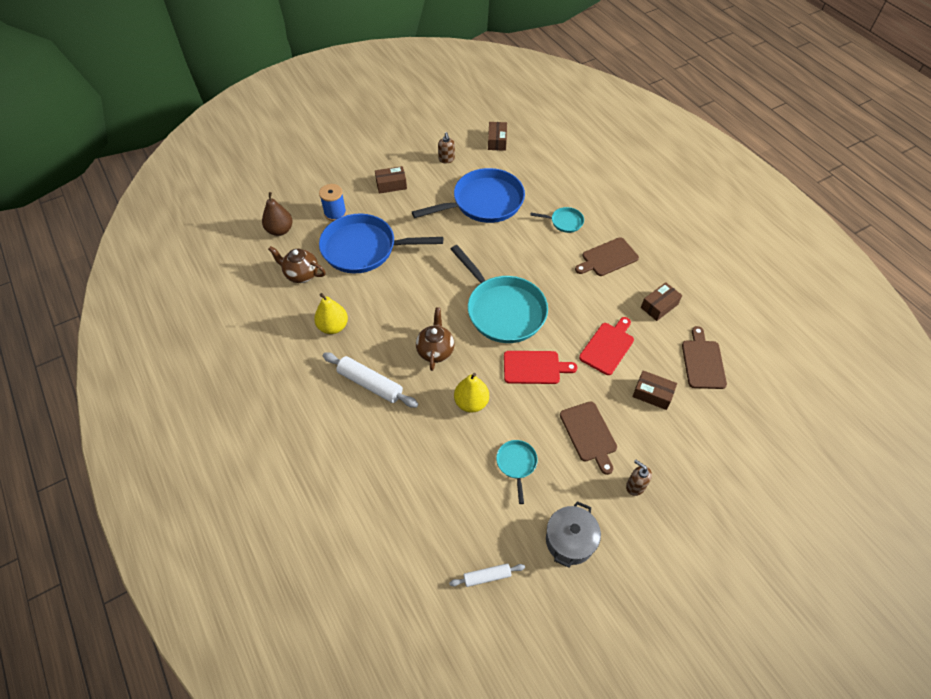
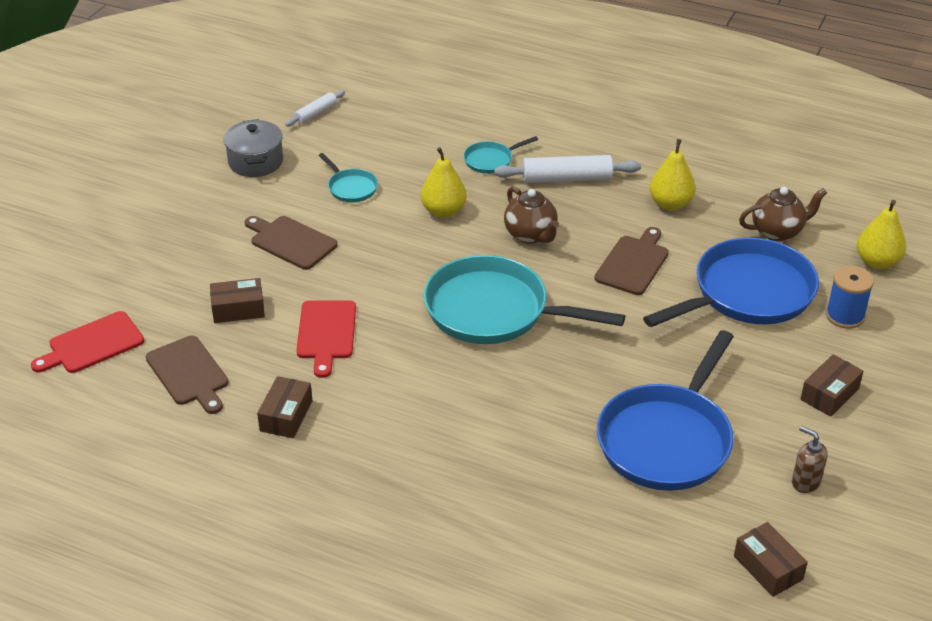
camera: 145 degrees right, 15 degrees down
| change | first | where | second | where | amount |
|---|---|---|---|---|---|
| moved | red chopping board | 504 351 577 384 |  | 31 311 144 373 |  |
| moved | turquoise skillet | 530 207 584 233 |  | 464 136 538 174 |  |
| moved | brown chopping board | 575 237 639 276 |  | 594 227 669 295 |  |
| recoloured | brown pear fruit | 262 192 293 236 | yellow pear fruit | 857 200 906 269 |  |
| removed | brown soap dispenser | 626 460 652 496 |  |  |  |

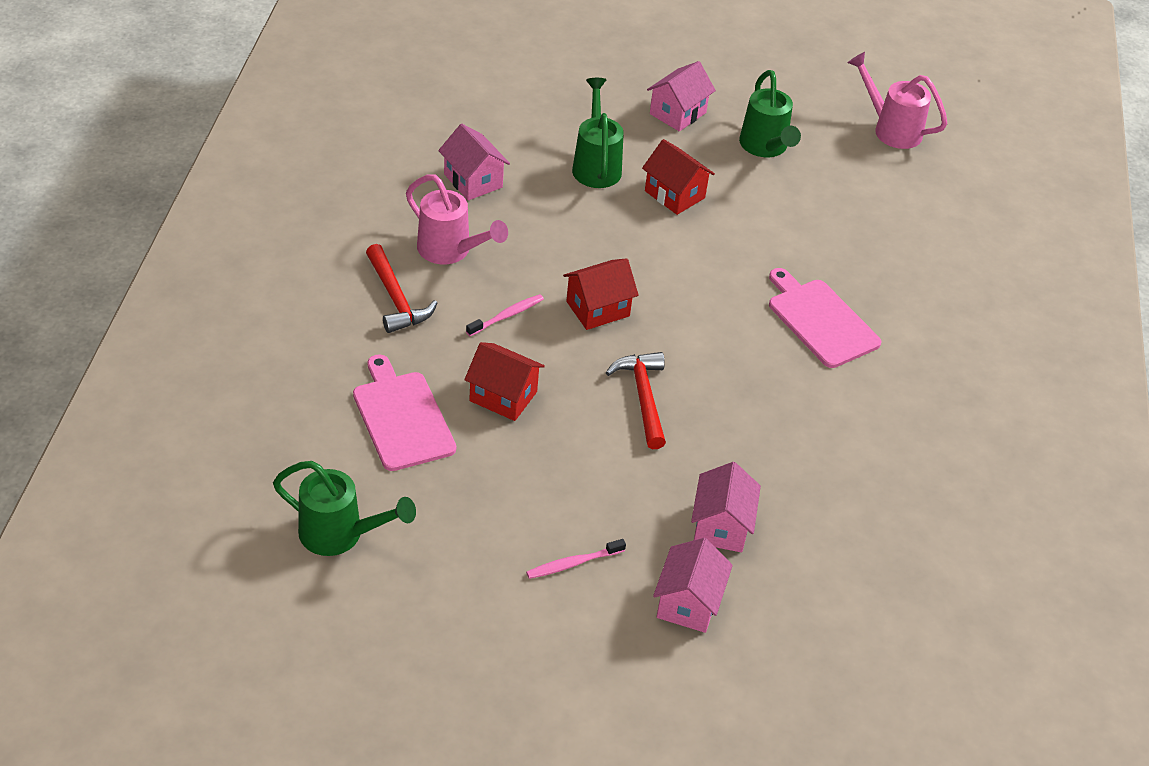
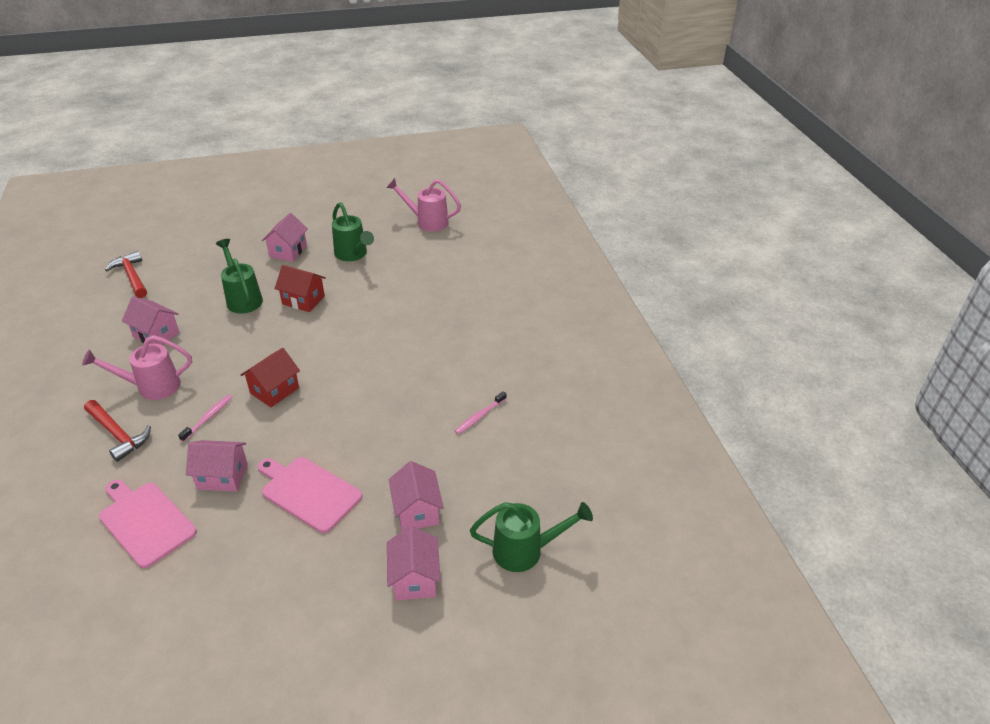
camera: 20 degrees left, 5 degrees down
| change | first | where | second | where | amount |
|---|---|---|---|---|---|
| turned | rosy watering can | 406 174 508 264 |  | 82 335 192 400 | 150 degrees clockwise |
| moved | red claw hammer | 606 352 666 449 |  | 105 251 147 298 |  |
| recoloured | red house | 464 342 545 421 | rosy house | 186 440 248 492 |  |
| moved | rosy chopping board | 769 268 881 368 |  | 258 457 362 533 |  |
| moved | rosy tooth brush | 526 539 626 579 |  | 455 391 507 434 |  |
| moved | green watering can | 273 461 416 556 |  | 470 502 593 572 |  |

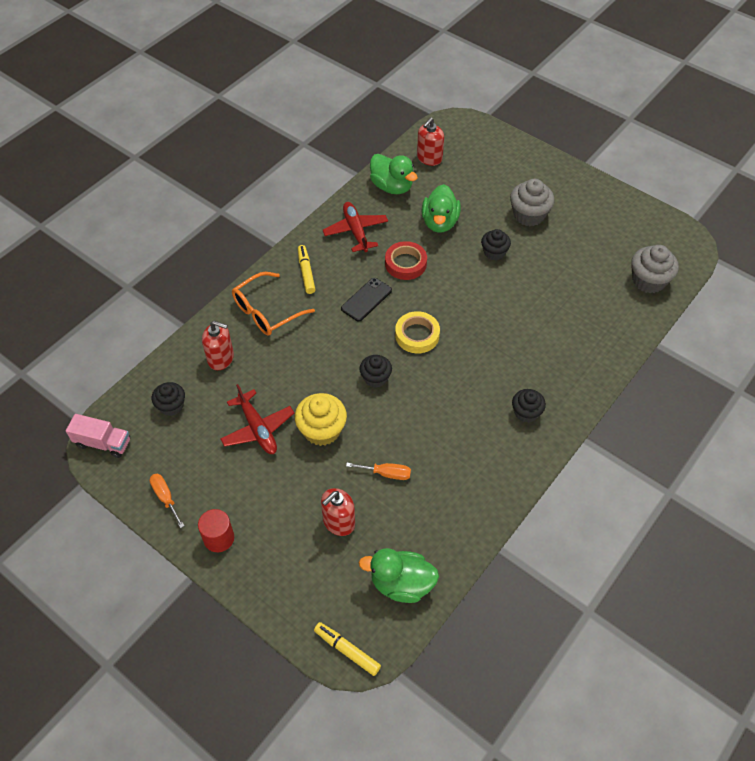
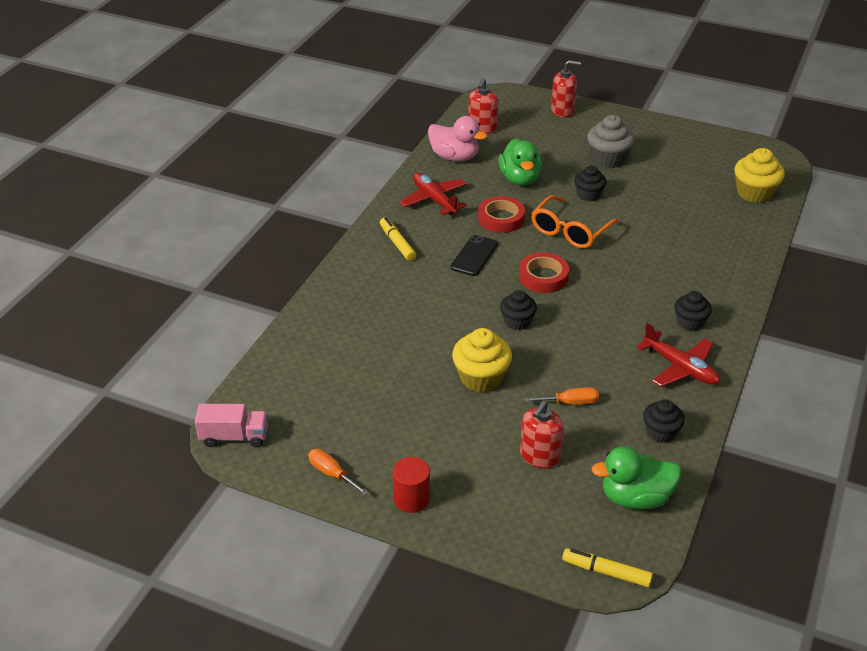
camera: 15 degrees left, 15 degrees down
| change | first | where | second | where | amount |
|---|---|---|---|---|---|
| recoloured | green rubber duck | 370 154 418 194 | rosy rubber duck | 428 116 488 162 |  |
| recoloured | yellow sticky tape | 395 311 440 354 | red sticky tape | 519 253 569 293 |  |
| moved | orange spectacles | 232 272 315 336 |  | 531 195 620 248 |  |
| moved | red soap dispenser | 202 321 234 370 |  | 551 60 581 117 |  |
| moved | red aeroplane | 220 384 294 454 |  | 636 323 720 387 |  |
| moved | black muffin | 152 382 185 416 |  | 643 399 685 443 |  |
| recoloured | gray muffin | 631 245 679 293 | yellow muffin | 734 148 785 203 |  |

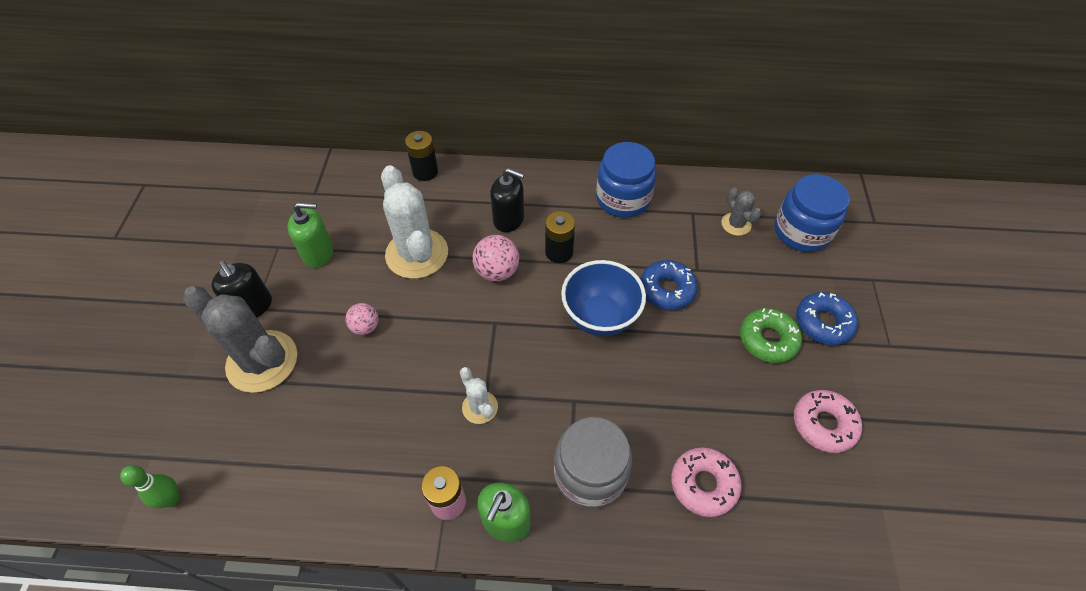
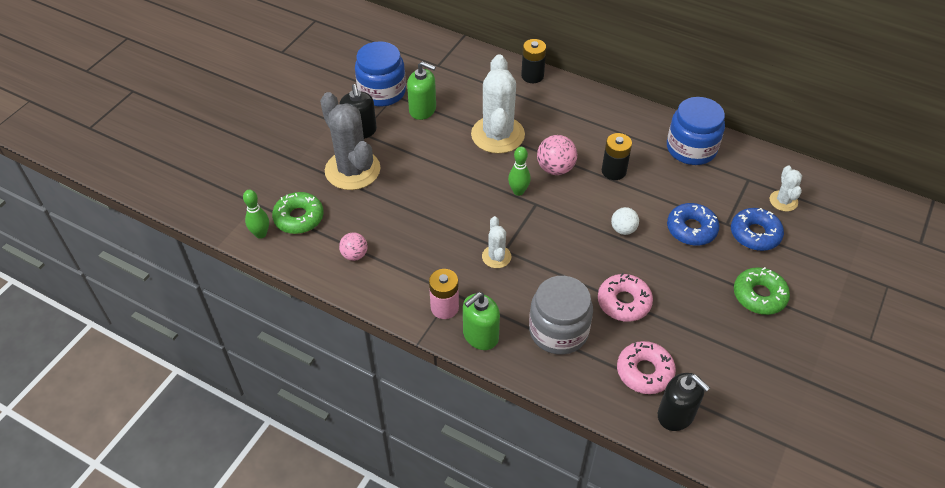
camera: 25 degrees right, 5 degrees down
| change | first | where | second | where | amount |
|---|---|---|---|---|---|
| added |  |  | green doughnut | 272 192 324 234 |  |
| moved | rosy ball | 345 303 379 335 |  | 339 233 368 261 |  |
| moved | royal blue preserve jar | 775 174 850 252 |  | 355 41 406 106 |  |
| added |  |  | green skittle | 508 147 531 196 |  |
| moved | rosy doughnut | 794 390 862 453 |  | 598 273 653 322 |  |
| replaced | royal blue deep dish | 561 260 646 336 | white ball | 611 207 639 235 |  |
| moved | black soap dispenser | 490 168 524 232 |  | 658 373 710 431 |  |
| moved | royal blue doughnut | 796 292 858 345 |  | 731 208 784 251 |  |
| recoloured | gray saguaro cactus | 721 188 761 236 | white saguaro cactus | 770 166 802 212 |  |

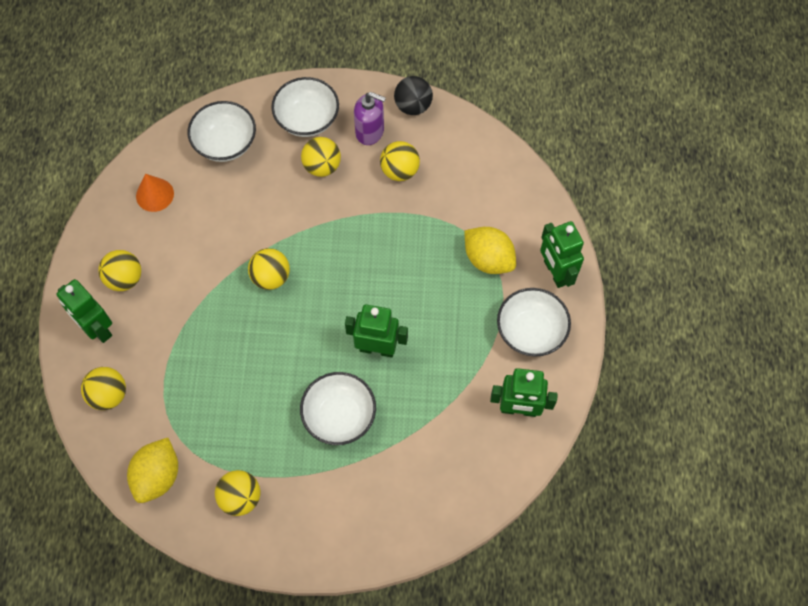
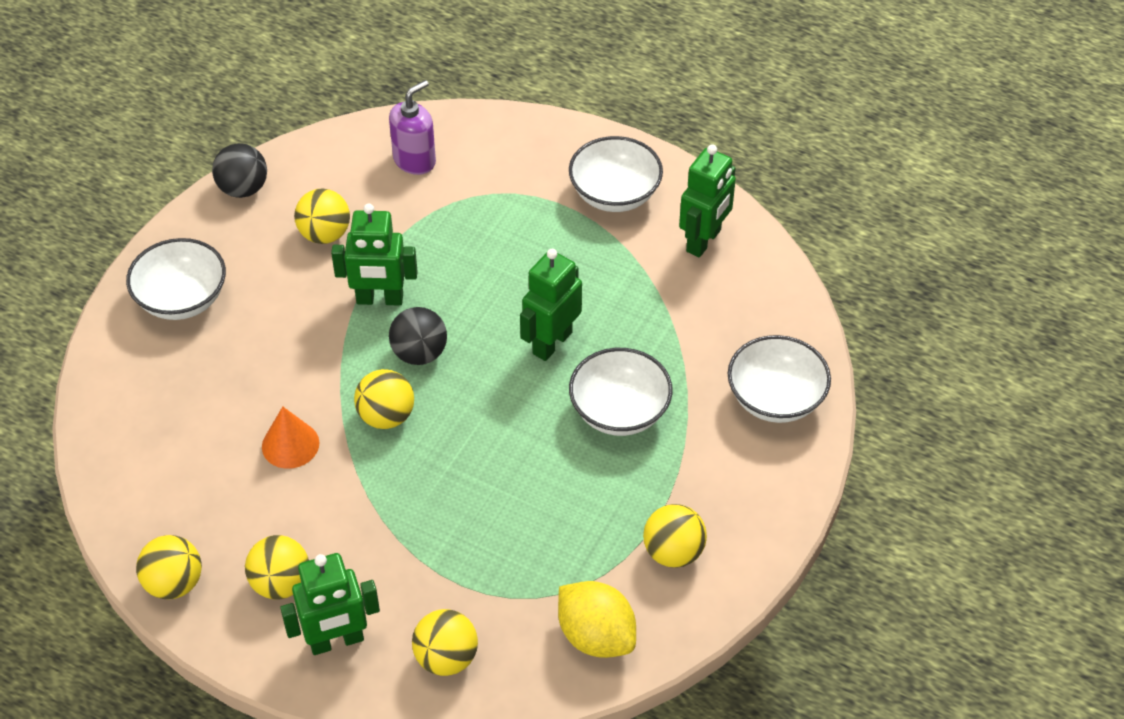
camera: 65 degrees left, 15 degrees down
| change | first | where | second | where | amount |
|---|---|---|---|---|---|
| moved | yellow ball | 301 137 341 177 |  | 136 535 202 599 |  |
| moved | orange cone | 136 174 174 212 |  | 262 407 319 469 |  |
| moved | green robot | 540 221 584 288 |  | 331 204 418 306 |  |
| moved | purple soap dispenser | 354 92 386 145 |  | 389 80 436 175 |  |
| added |  |  | black ball | 389 307 447 365 |  |
| moved | white deep dish | 188 101 256 162 |  | 728 335 831 423 |  |
| removed | yellow toy lemon | 464 227 516 274 |  |  |  |

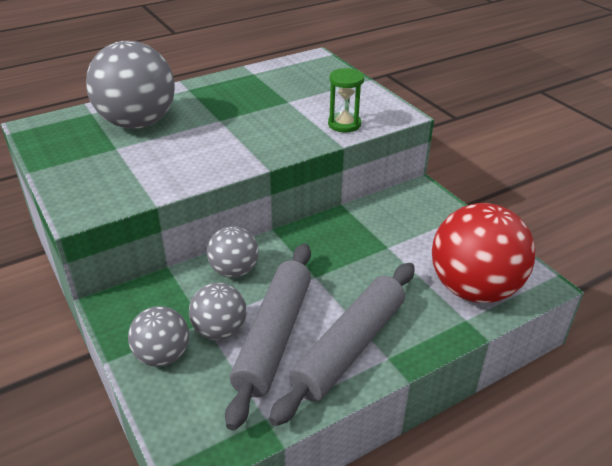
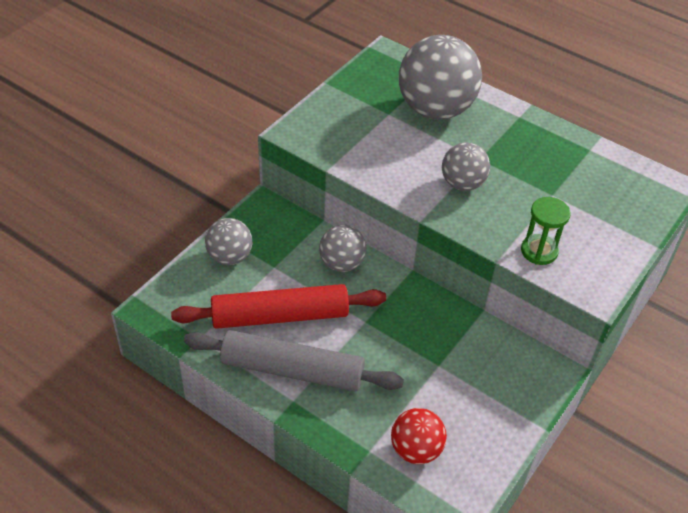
camera: 65 degrees right, 10 degrees up
| change | first | where | second | where | amount |
|---|---|---|---|---|---|
| recoloured | gray dough roller | 225 244 311 431 | red dough roller | 171 284 386 329 |  |
| resized | red ball | 432 203 535 303 |  | 391 408 447 464 | x0.54 |
| moved | gray ball | 189 283 247 340 |  | 442 142 490 191 |  |

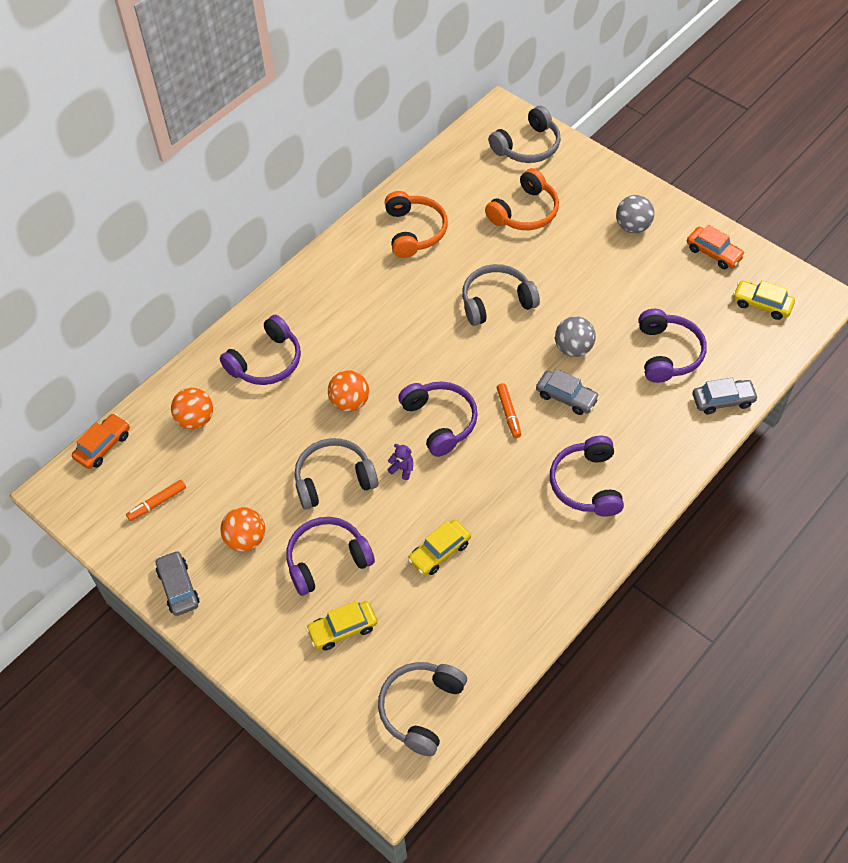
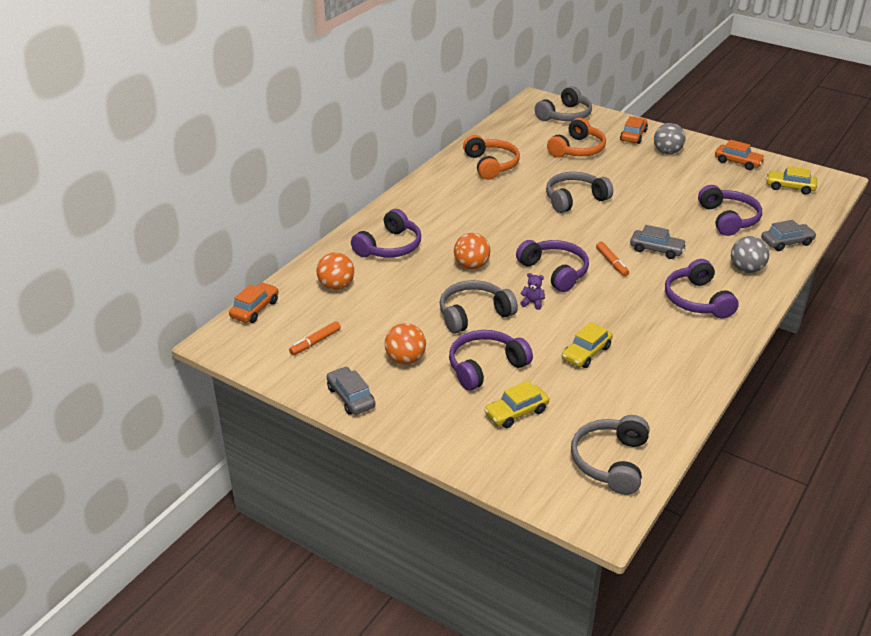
camera: 10 degrees left, 20 degrees down
| change | first | where | second | where | amount |
|---|---|---|---|---|---|
| added |  |  | orange automobile | 620 116 648 144 |  |
| moved | gray ball | 555 316 596 357 |  | 731 236 769 273 |  |

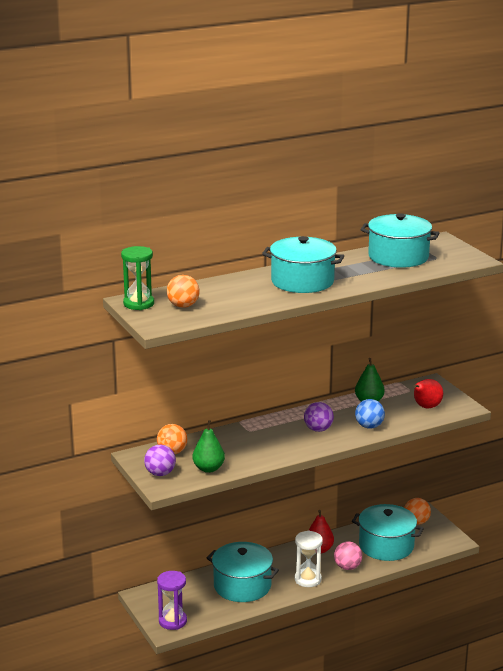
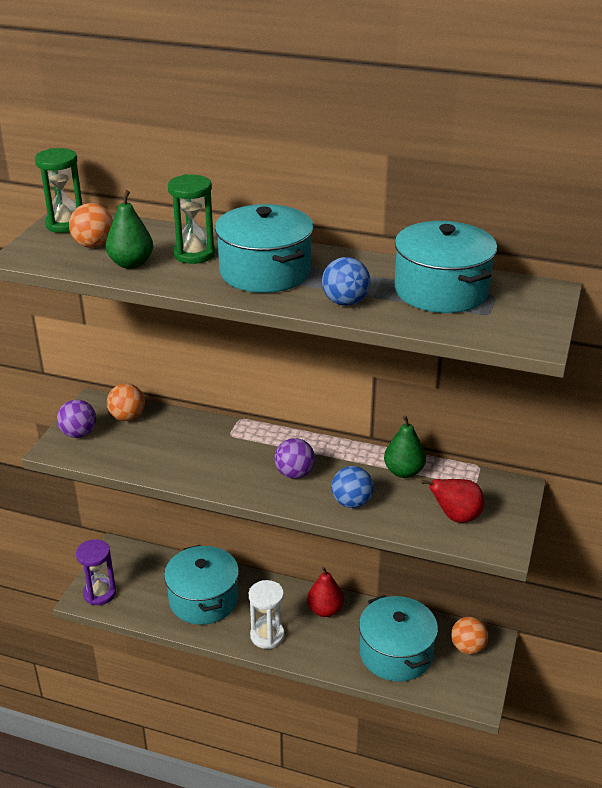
camera: 45 degrees right, 10 degrees up
| change | first | where | second | where | amount |
|---|---|---|---|---|---|
| moved | green pear fruit | 193 420 225 473 |  | 106 190 153 269 |  |
| added |  |  | green sandglass | 168 174 215 264 |  |
| added |  |  | royal blue ball | 322 257 370 306 |  |
| removed | rosy ball | 334 541 362 570 |  |  |  |

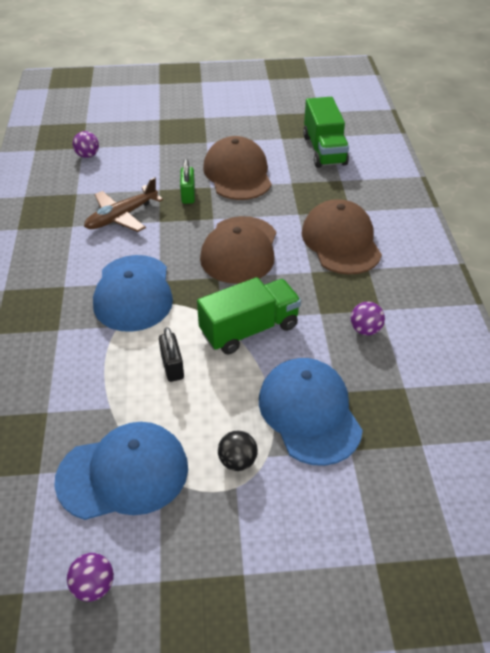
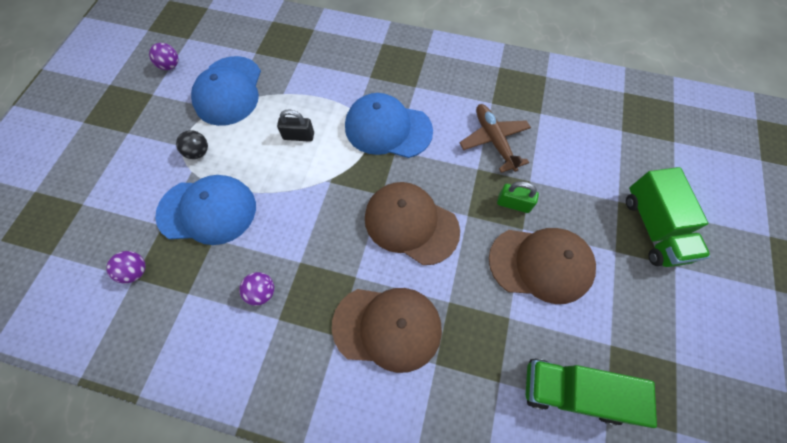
camera: 110 degrees right, 20 degrees up
| change | first | where | second | where | amount |
|---|---|---|---|---|---|
| moved | purple ball | 72 131 99 158 |  | 106 251 146 283 |  |
| moved | green truck | 197 277 301 354 |  | 626 167 710 267 |  |

